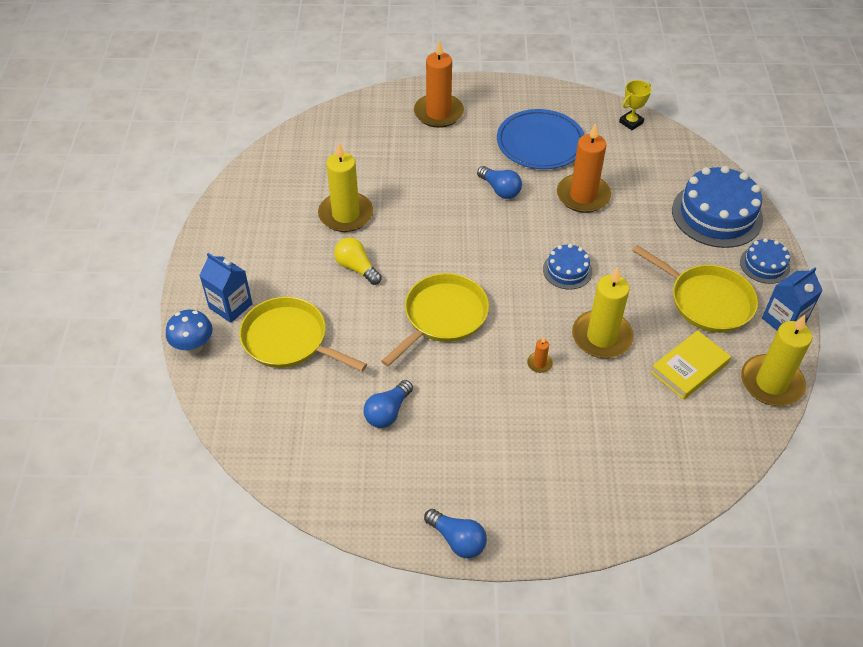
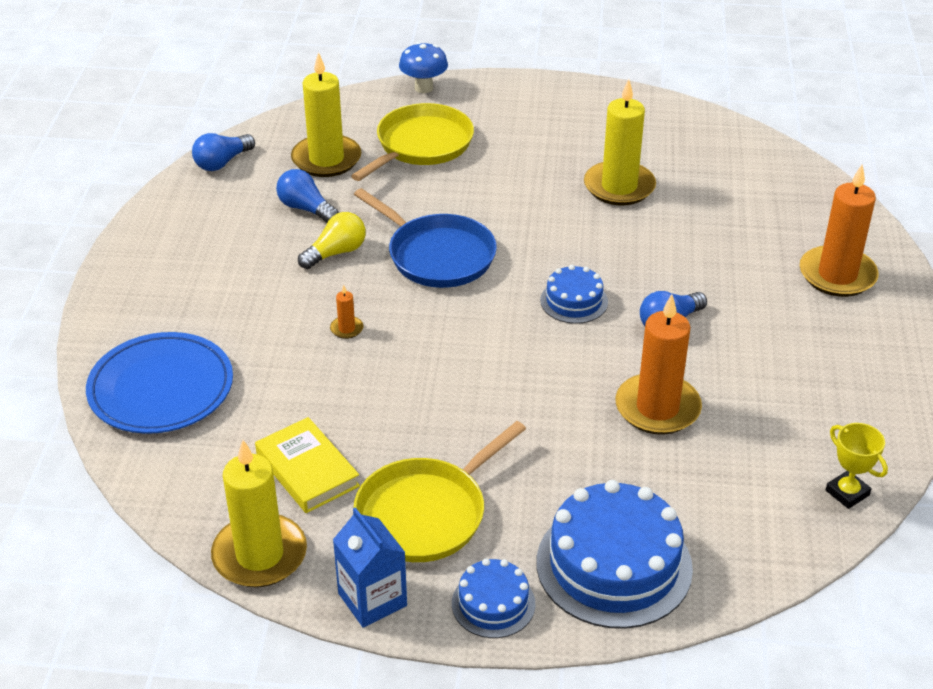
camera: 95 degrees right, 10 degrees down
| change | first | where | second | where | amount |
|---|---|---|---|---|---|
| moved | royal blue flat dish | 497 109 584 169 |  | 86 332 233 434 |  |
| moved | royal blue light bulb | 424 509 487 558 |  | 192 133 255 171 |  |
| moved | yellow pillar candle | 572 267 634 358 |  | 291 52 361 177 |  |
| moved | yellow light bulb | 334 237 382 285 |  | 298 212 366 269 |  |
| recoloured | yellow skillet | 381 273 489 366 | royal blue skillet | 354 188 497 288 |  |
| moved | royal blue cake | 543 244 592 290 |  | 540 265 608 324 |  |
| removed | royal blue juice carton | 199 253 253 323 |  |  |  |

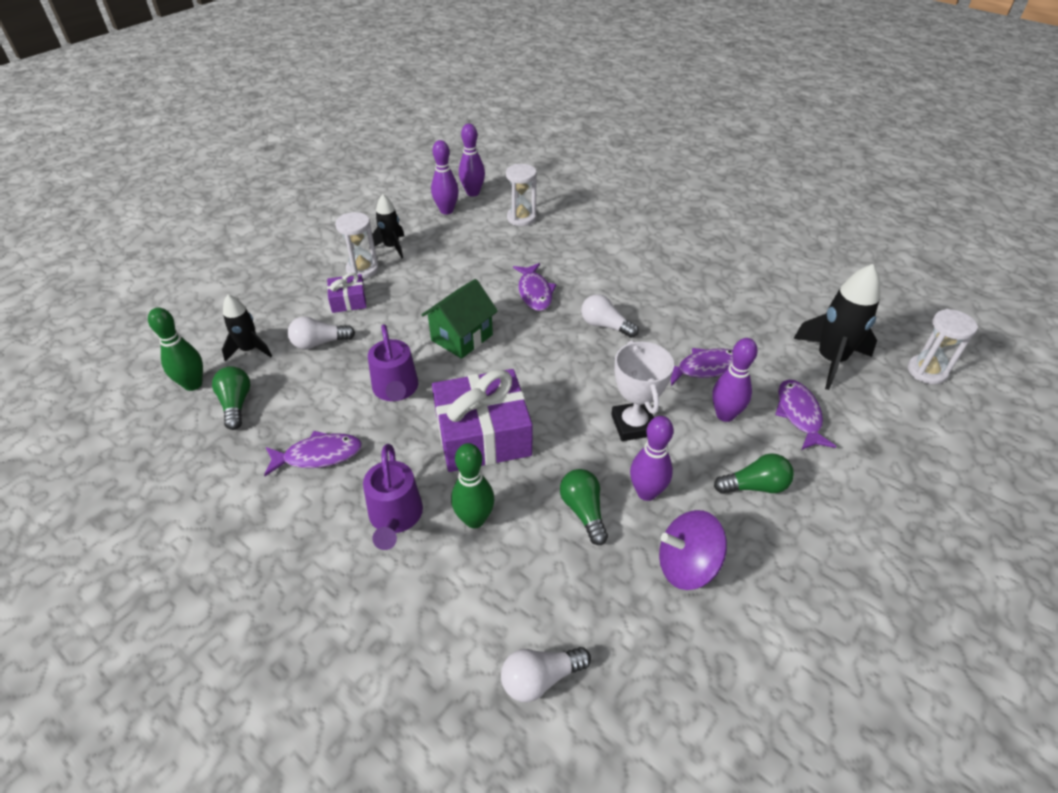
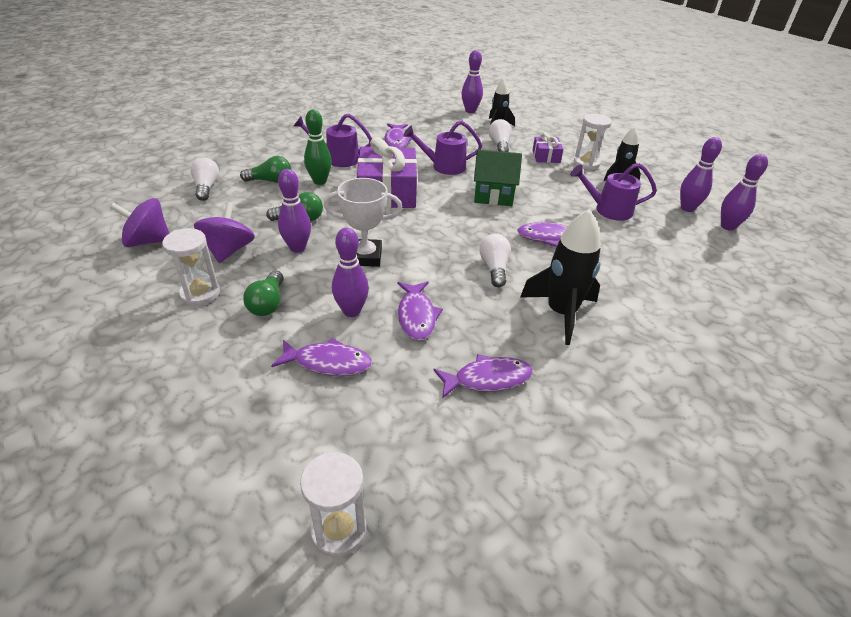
camera: 100 degrees right, 5 degrees down
| change | first | where | second | where | amount |
|---|---|---|---|---|---|
| added |  |  | purple spinning top | 110 198 169 247 |  |
| moved | white sandglass | 506 164 537 226 |  | 162 228 220 306 |  |
| moved | green light bulb | 212 366 251 430 |  | 240 156 291 183 |  |
| added |  |  | purple fish | 433 354 533 399 |  |
| recoloured | green skittle | 148 308 203 391 | purple skittle | 462 50 483 113 |  |
| turned | green house | 422 279 498 359 |  | 474 150 522 206 | 45 degrees counterclockwise |
| turned | white light bulb | 581 294 639 338 |  | 480 234 511 287 | 45 degrees counterclockwise |
| moved | black rocket | 793 264 880 390 |  | 520 209 601 345 |  |
| added |  |  | purple watering can | 570 163 657 221 |  |

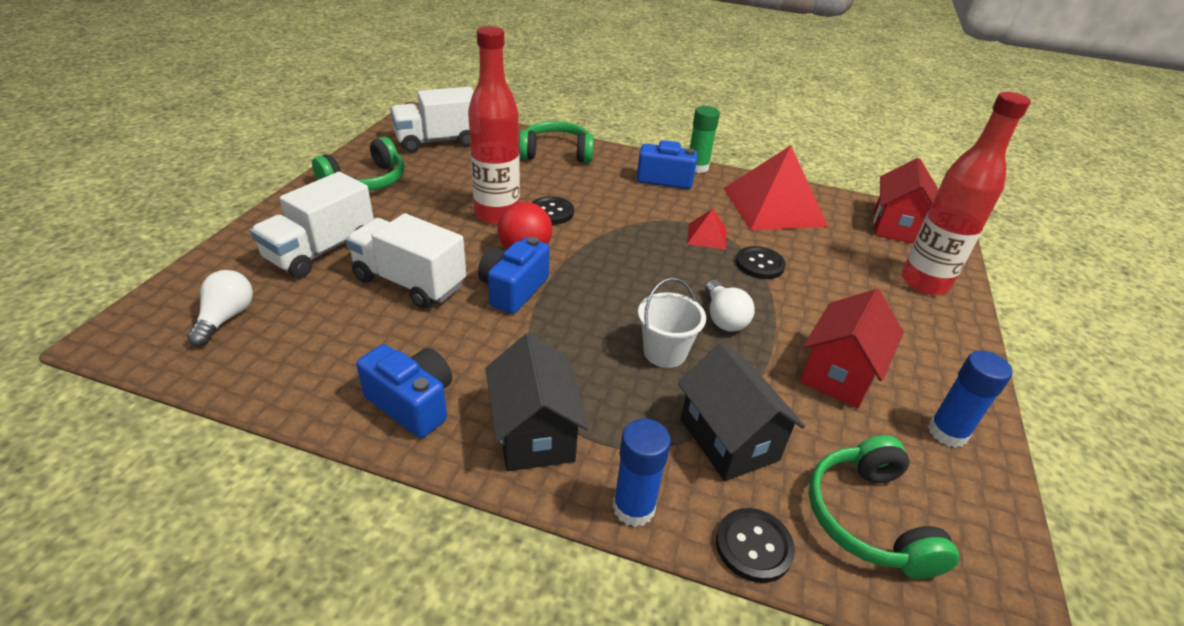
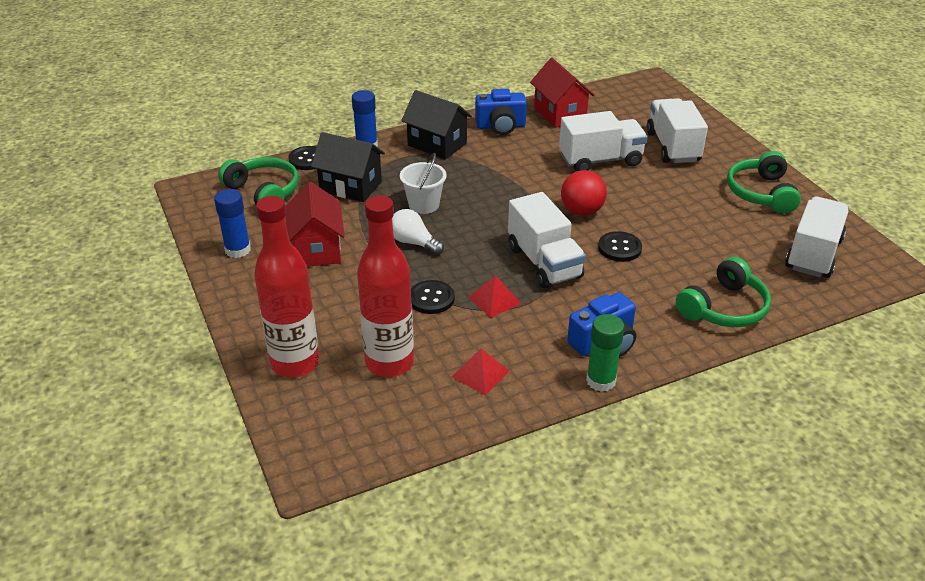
camera: 140 degrees right, 0 degrees up
| change | first | where | second | where | amount |
|---|---|---|---|---|---|
| moved | red drink bottle | 468 26 520 225 |  | 357 195 414 377 |  |
| resized | red pyramid | 723 145 828 230 |  | 452 349 510 395 | x0.45 |
| added |  |  | white truck | 508 192 586 289 |  |
| moved | red house | 873 158 938 244 |  | 530 58 594 128 |  |
| removed | white light bulb | 187 270 253 347 |  |  |  |
| removed | royal blue compact camera | 478 237 550 314 |  |  |  |

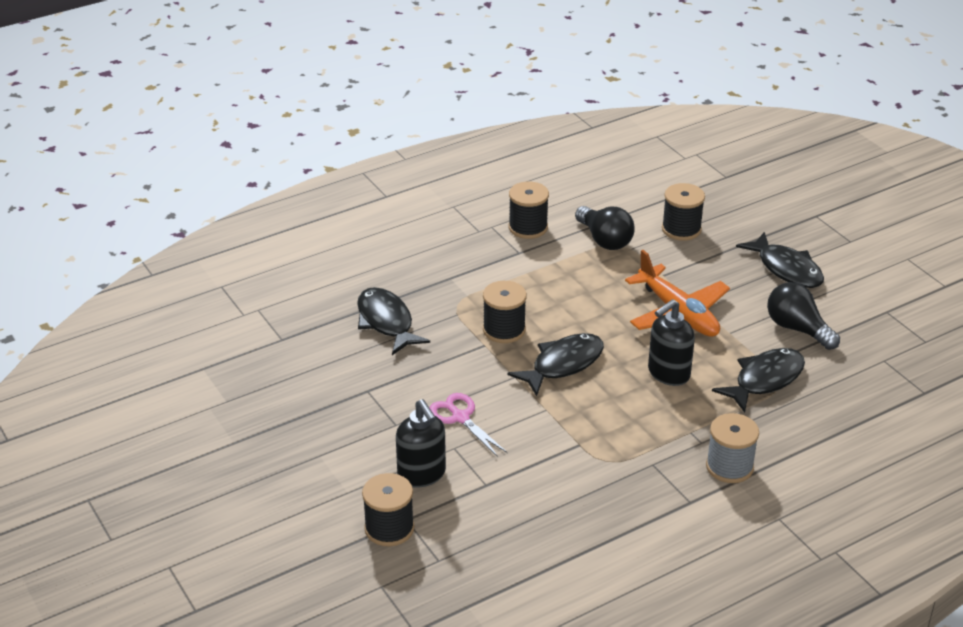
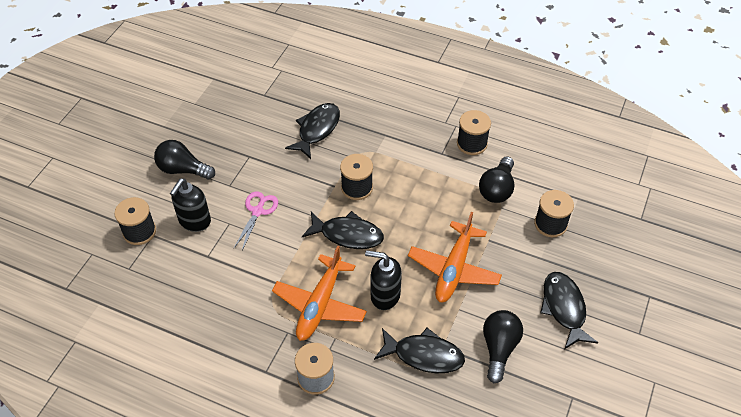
camera: 55 degrees right, 15 degrees up
| change | first | where | second | where | amount |
|---|---|---|---|---|---|
| added |  |  | black light bulb | 154 140 215 179 |  |
| added |  |  | orange aeroplane | 272 246 367 341 |  |
| turned | black fish | 736 232 824 288 |  | 540 272 598 349 | 150 degrees clockwise |

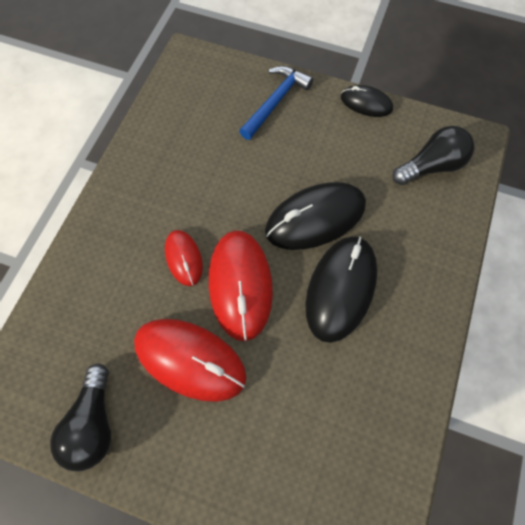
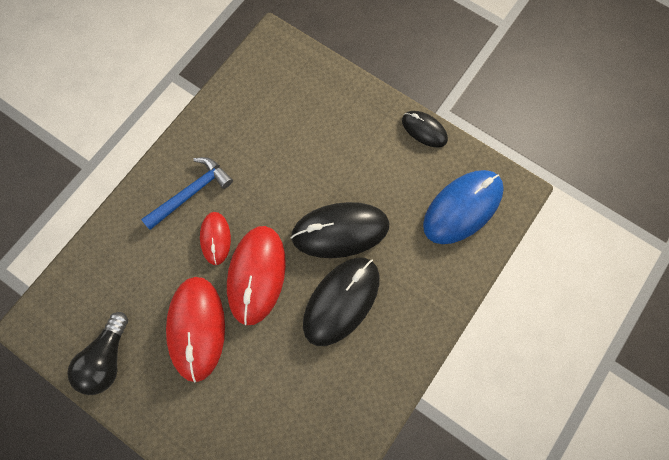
camera: 15 degrees right, 5 degrees up
| change | first | where | second | where | amount |
|---|---|---|---|---|---|
| moved | royal blue claw hammer | 239 66 313 140 |  | 141 157 233 230 |  |
| turned | red mouse | 134 319 246 402 |  | 166 277 225 383 | 45 degrees clockwise |
| replaced | black light bulb | 392 126 474 185 | royal blue mouse | 423 170 504 244 |  |

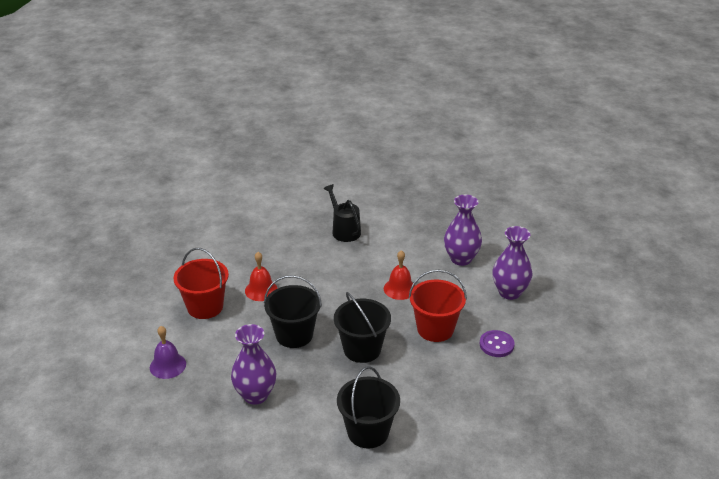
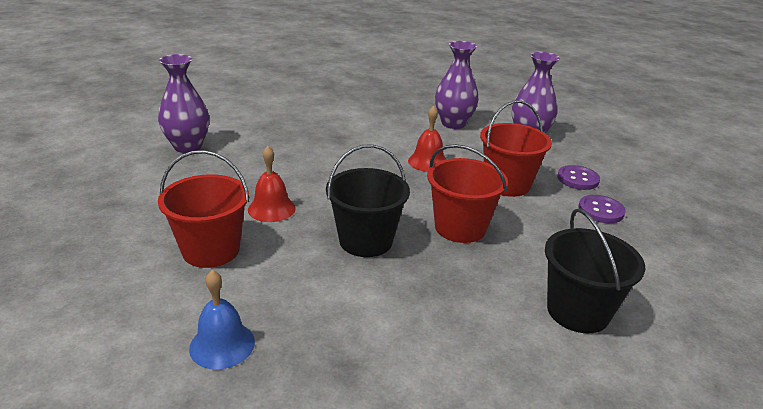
camera: 35 degrees left, 5 degrees down
| change | first | where | second | where | amount |
|---|---|---|---|---|---|
| moved | purple vase | 231 324 276 405 |  | 158 54 209 153 |  |
| recoloured | purple bell | 150 326 186 379 | royal blue bell | 189 270 255 370 |  |
| recoloured | black pail | 334 292 391 363 | red pail | 427 144 508 243 |  |
| added |  |  | purple button | 578 195 626 223 |  |
| removed | black watering can | 324 184 361 242 |  |  |  |

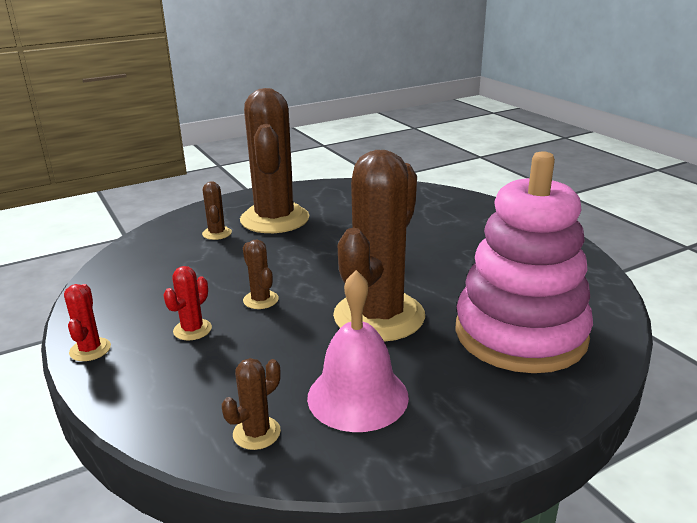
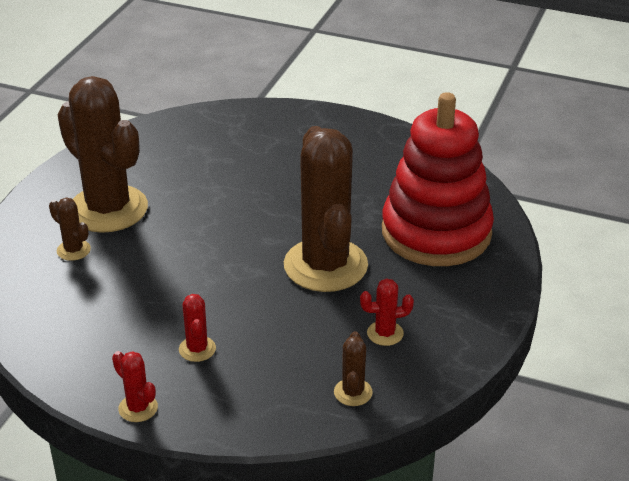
camera: 40 degrees left, 10 degrees up
| change | first | where | second | where | amount |
|---|---|---|---|---|---|
| replaced | rosy bell | 307 270 409 432 | red saguaro cactus | 360 279 414 346 |  |
| recoloured | rosy stacking toy | 455 151 593 373 | red stacking toy | 382 92 494 266 |  |
| removed | brown saguaro cactus | 243 239 279 309 |  |  |  |

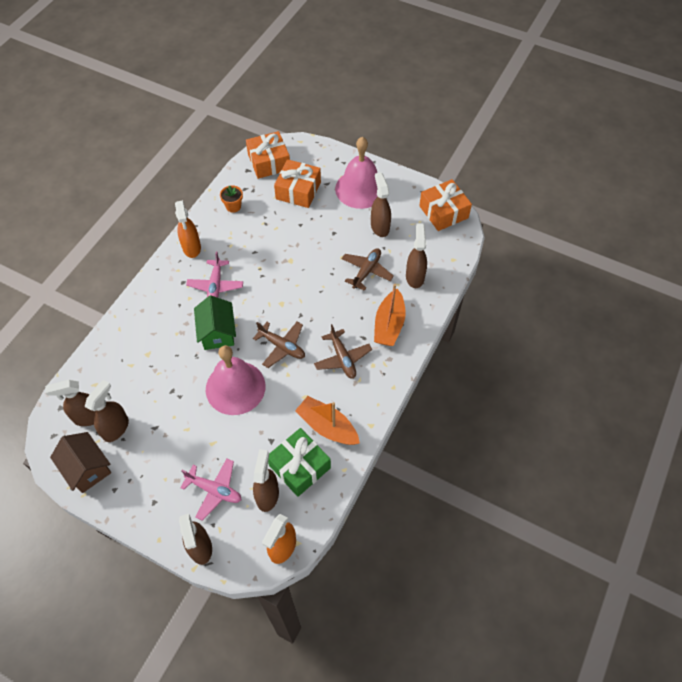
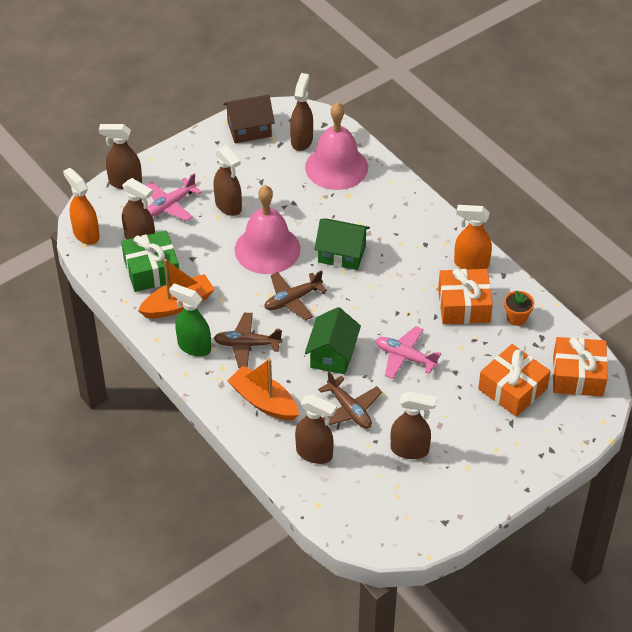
camera: 115 degrees right, 10 degrees down
| change | first | where | second | where | amount |
|---|---|---|---|---|---|
| added |  |  | green spray bottle | 169 284 211 357 |  |
| moved | brown spray bottle | 85 380 129 442 |  | 214 145 242 216 |  |
| moved | rosy bell | 335 137 378 209 |  | 305 102 368 190 |  |
| added |  |  | green house | 305 307 361 374 |  |
| moved | rosy aeroplane | 186 251 243 298 |  | 376 326 441 379 |  |
| moved | orange gift | 419 179 472 231 |  | 438 268 493 324 |  |

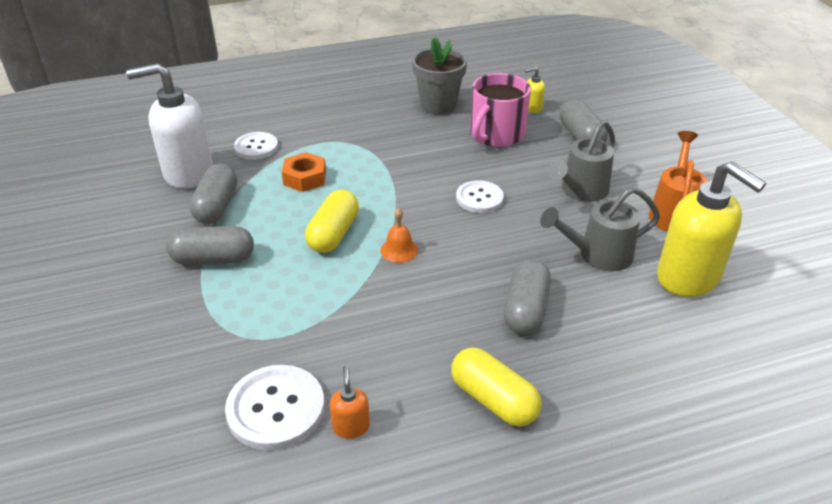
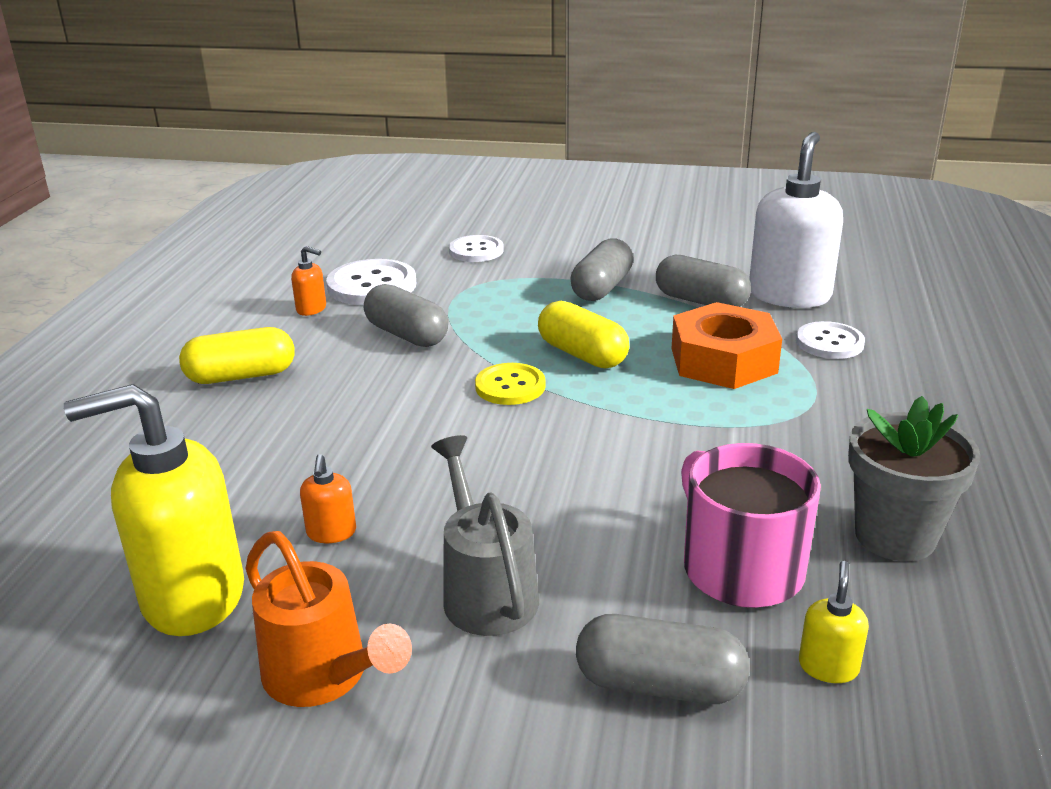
camera: 120 degrees right, 10 degrees down
| change | first | where | second | where | amount |
|---|---|---|---|---|---|
| replaced | gray watering can | 540 187 660 271 | orange soap dispenser | 300 454 356 543 |  |
| moved | gray pill | 504 259 551 334 |  | 364 284 448 347 |  |
| moved | white button | 456 180 504 213 |  | 449 235 504 262 |  |
| replaced | orange bell | 381 208 418 263 | yellow button | 475 363 545 405 |  |
| resized | orange hex nut | 282 152 326 192 |  | 671 302 782 389 | x1.62 |

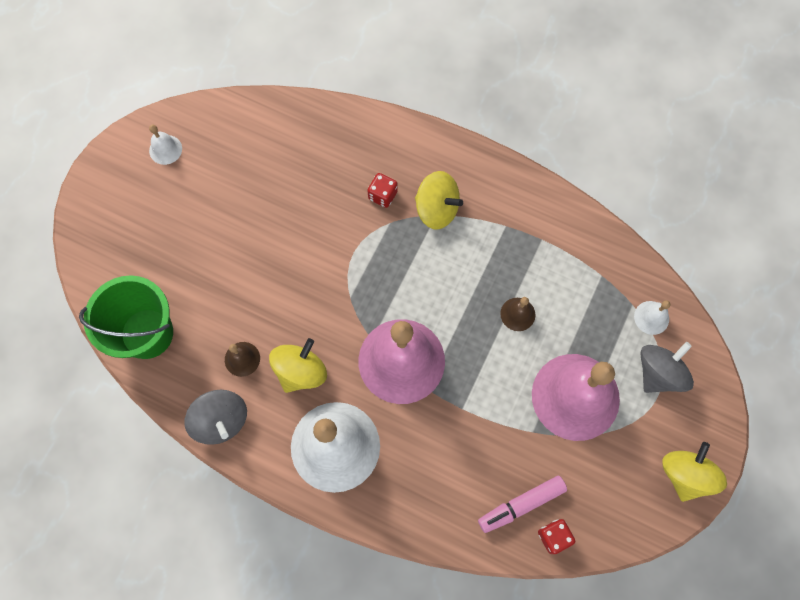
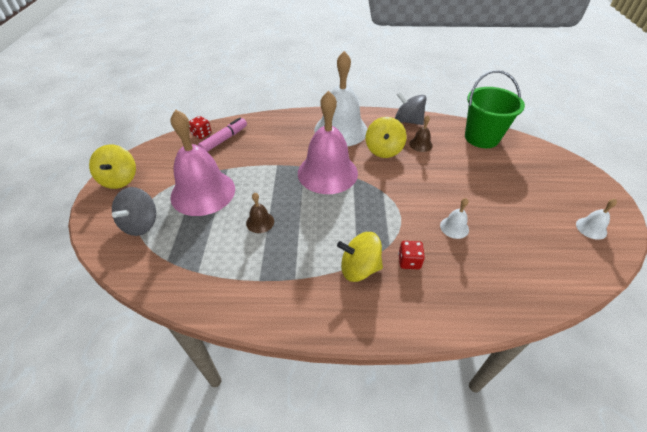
camera: 155 degrees right, 25 degrees down
| change | first | where | second | where | amount |
|---|---|---|---|---|---|
| moved | white bell | 634 301 671 335 |  | 440 198 469 239 |  |

